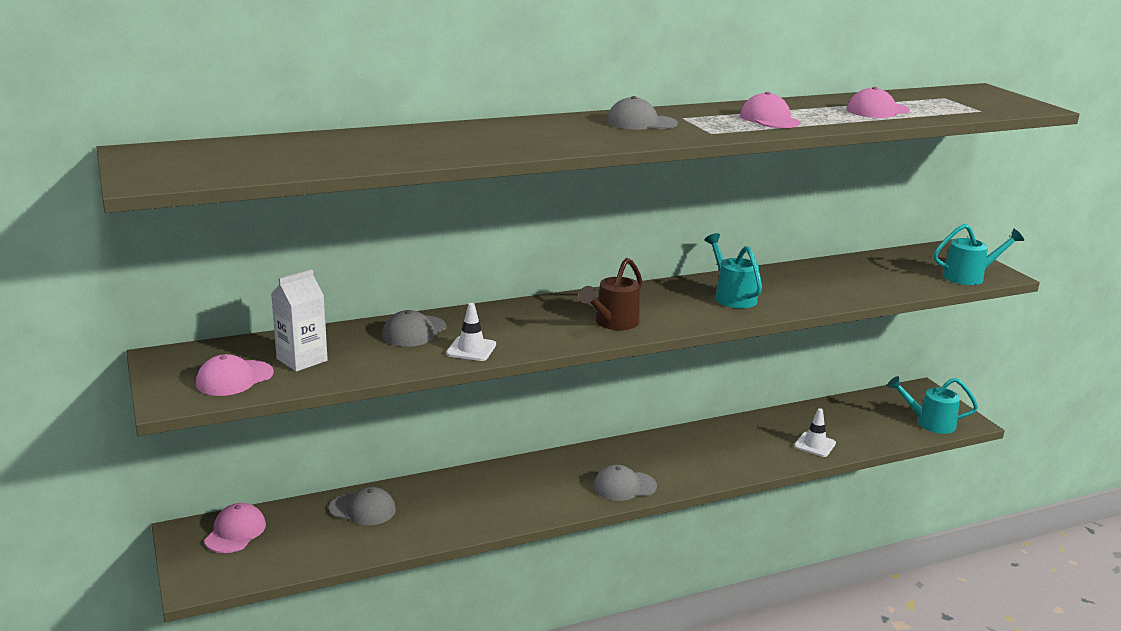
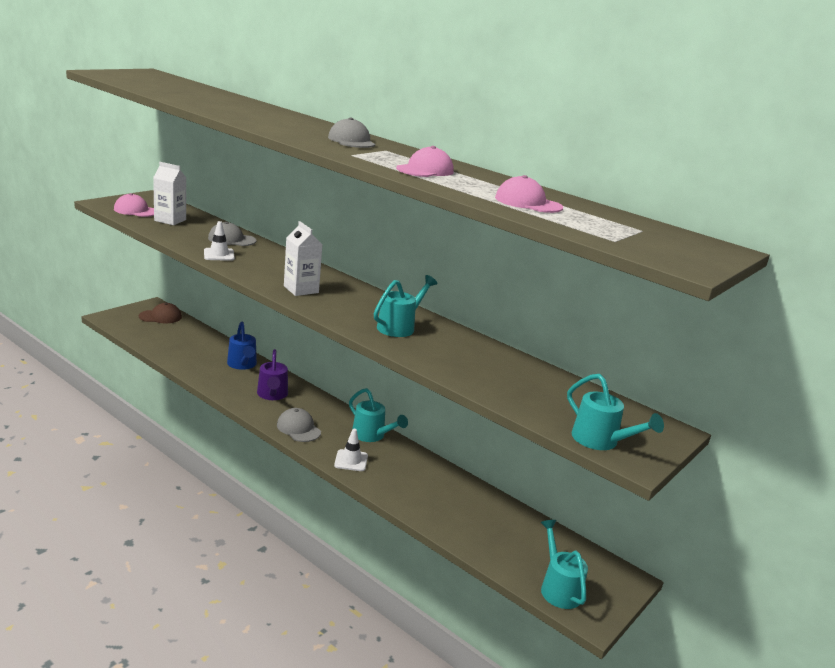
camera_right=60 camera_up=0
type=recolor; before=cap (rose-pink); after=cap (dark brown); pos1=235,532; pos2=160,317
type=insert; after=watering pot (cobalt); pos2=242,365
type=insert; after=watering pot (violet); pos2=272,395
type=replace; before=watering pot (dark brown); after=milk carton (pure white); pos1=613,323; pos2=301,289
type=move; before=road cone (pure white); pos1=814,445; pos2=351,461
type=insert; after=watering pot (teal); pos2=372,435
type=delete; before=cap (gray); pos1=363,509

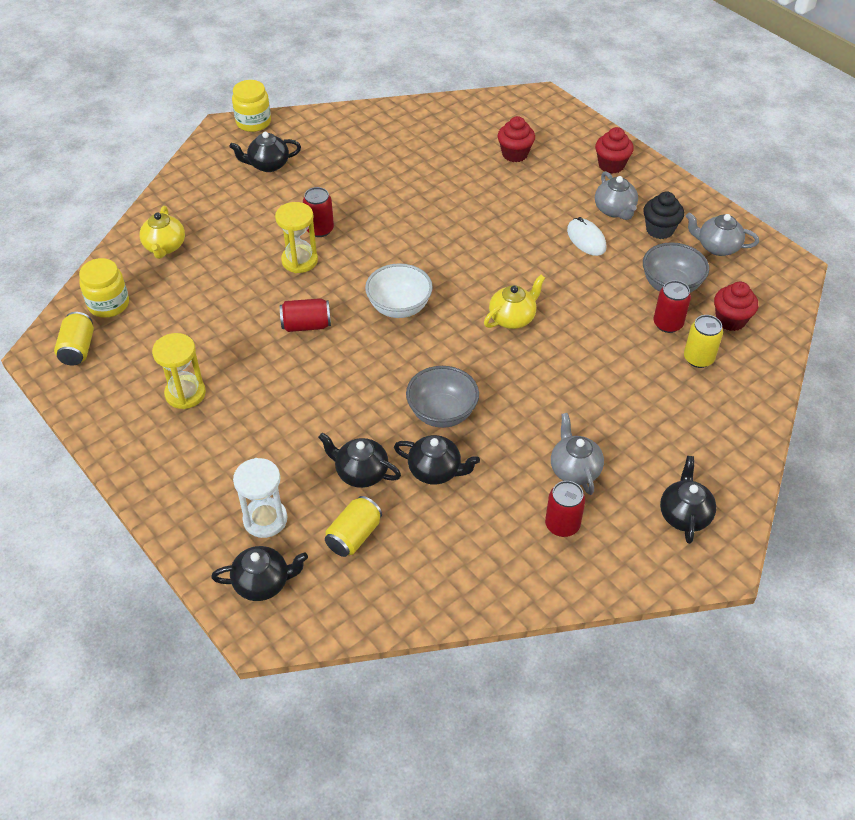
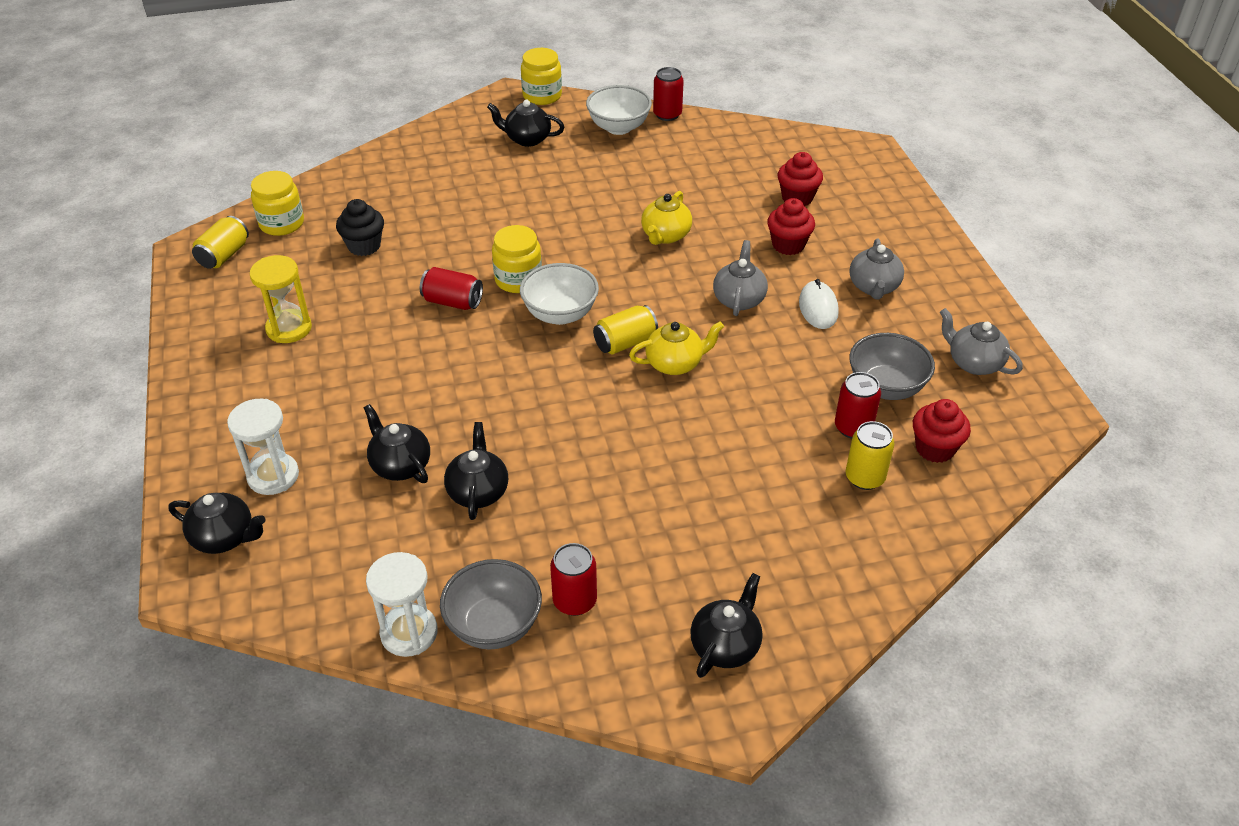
camera_right=25 camera_up=-5
type=move; before=fairy cake (ebony); pos1=659,230; pos2=364,246
type=insert; after=sand timer (pure white); pos2=409,633
type=move; before=deep dish (gray); pos1=442,413; pos2=494,625
type=rotate; before=teapot (ebony); pos1=435,471; pos2=478,492; turn=-135
type=insert; after=preserve jar (bright yellow); pos2=518,280
type=insert; after=deep dish (pure white); pos2=618,127
type=move; before=soda can (bright yellow); pos1=354,536; pos2=625,342
type=move; before=teapot (bright yellow); pos1=165,247; pos2=665,235
type=move; before=soda can (scarlet); pos1=320,229; pos2=667,114
type=move; before=teapot (gray); pos1=574,469; pos2=739,299
type=move; before=fairy cake (scarlet); pos1=611,165; pos2=788,245
type=delete; before=sand timer (bright yellow); pos1=299,261

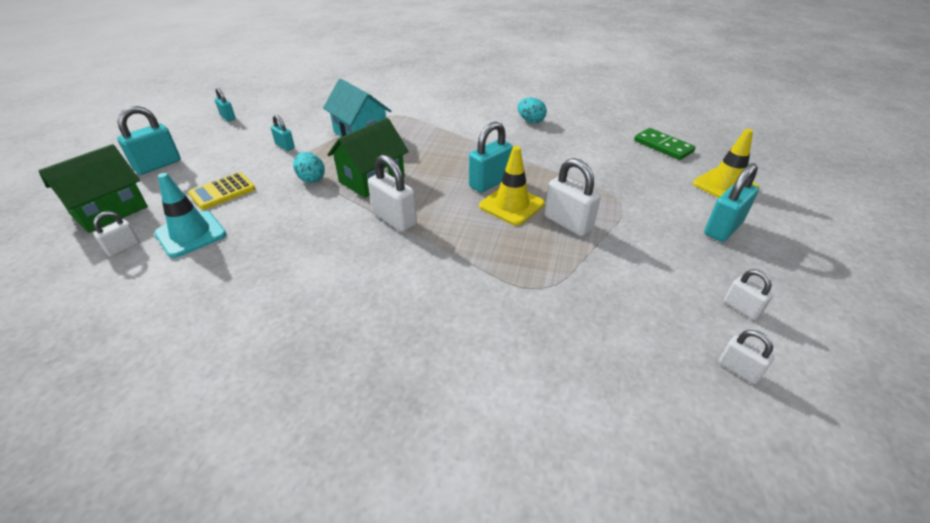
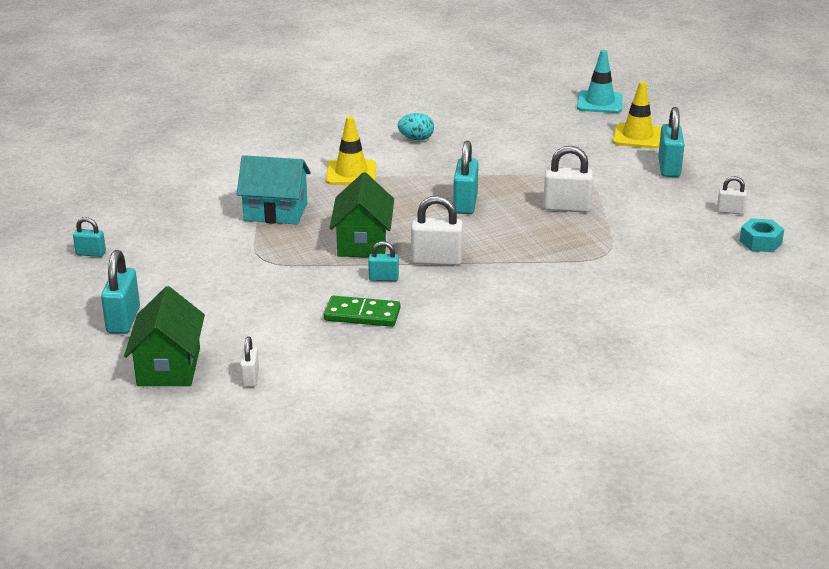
camera_right=-40 camera_up=-10
type=move; before=domino tile (leaf-green); pos1=663,146; pos2=362,315
type=move; before=road cone (bright yellow); pos1=511,205; pos2=351,173
type=move; before=padlock (teal); pos1=285,146; pos2=383,278
type=move; before=road cone (teal); pos1=191,234; pos2=599,102
type=replace; before=padlock (pure white); after=nut (teal); pos1=738,369; pos2=760,242
type=delete; before=adding machine (bright yellow); pos1=222,191
type=delete; before=egg (teal); pos1=311,179

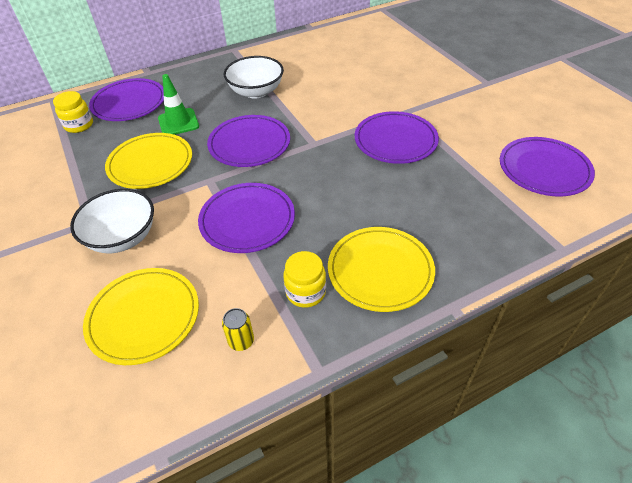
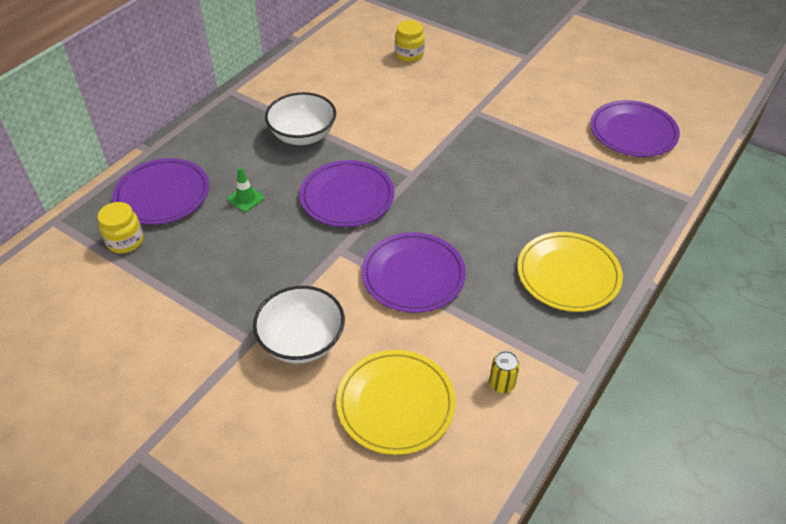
camera_right=-30 camera_up=0
type=resize; before=road cone (leaf-green); pos1=178,122; pos2=246,199; scale=0.65
type=move; before=preserve jar (bright yellow); pos1=305,292; pos2=409,55
type=delete; before=plate (bright yellow); pos1=150,163
type=delete; before=plate (violet); pos1=395,140

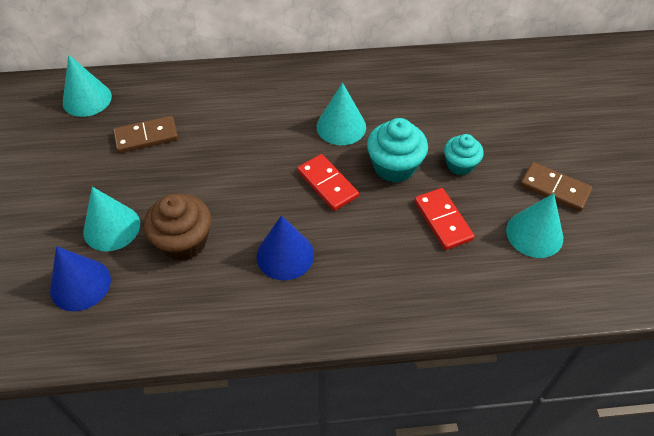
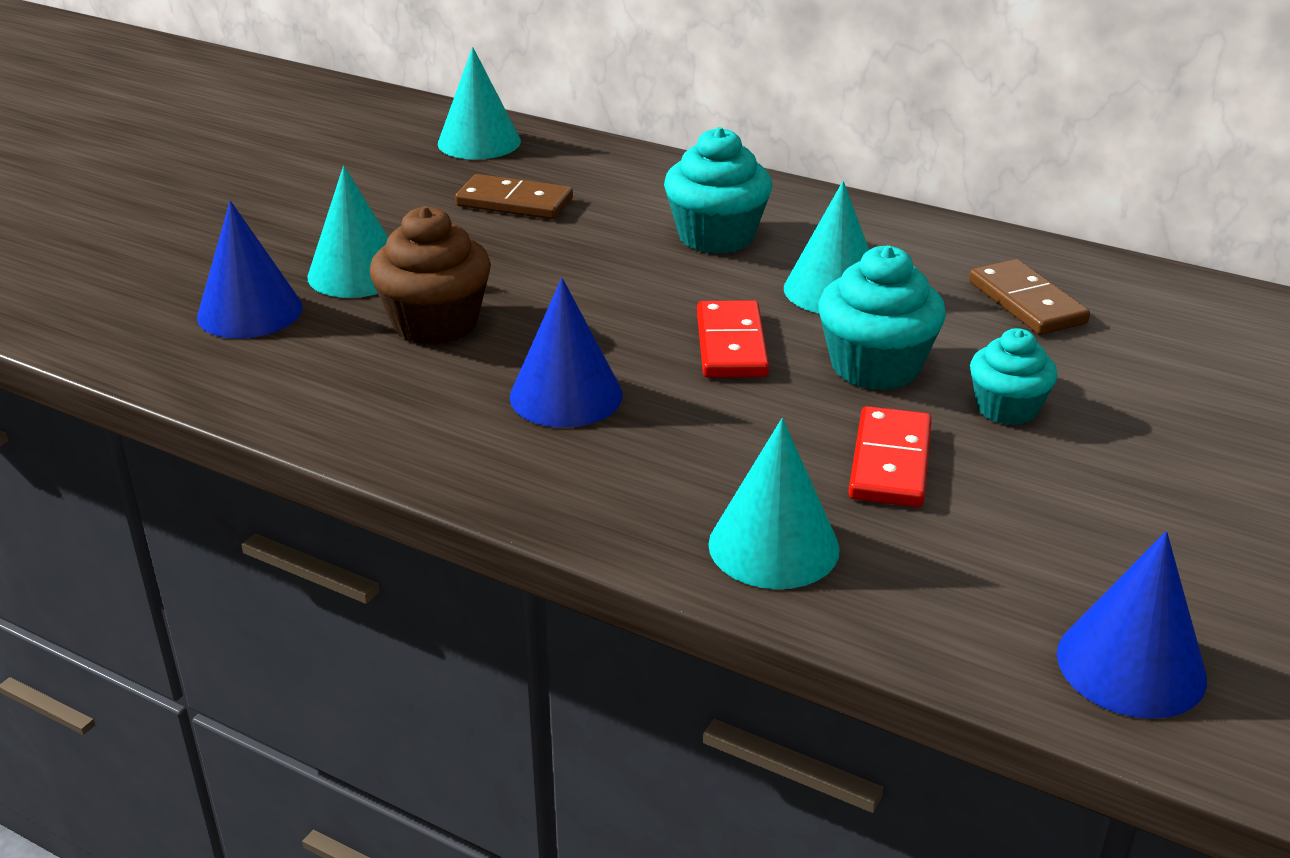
camera_right=35 camera_up=-20
type=insert; after=fairy cake (teal); pos2=716,236
type=move; before=solid cone (teal); pos1=534,234; pos2=773,546
type=move; before=domino tile (dark brown); pos1=554,188; pos2=1027,302
type=insert; after=solid cone (cobalt); pos2=1131,665

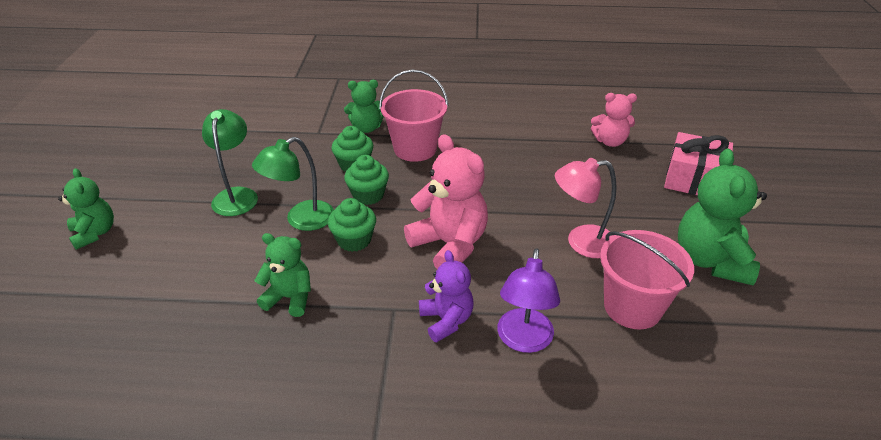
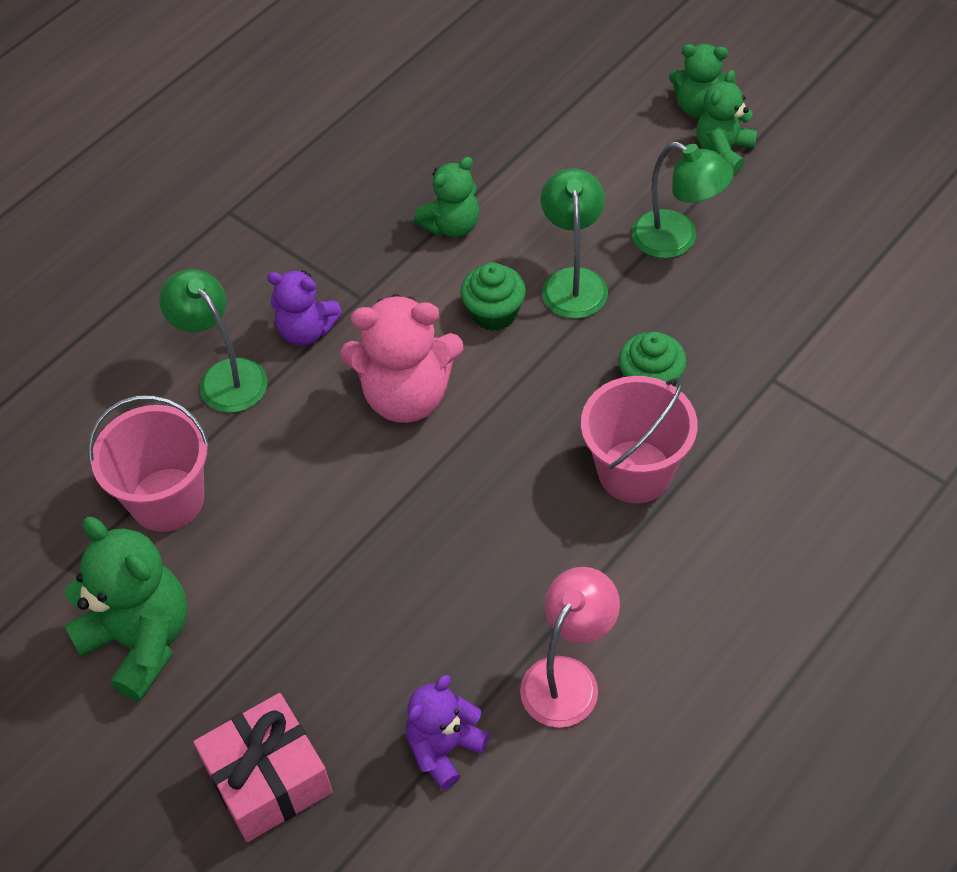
camera_right=130 camera_up=15
type=recolor; before=lamp (violet); after=lamp (leaf-green); pos1=523,340; pos2=224,376
type=recolor; before=teddy (rose-pink); after=teddy (violet); pos1=610,141; pos2=444,748
type=move; before=lamp (rose-pink); pos1=581,242; pos2=568,678
type=move; before=teddy (leaf-green); pos1=367,128; pos2=723,151
type=delete; before=fairy cake (leaf-green); pos1=368,195

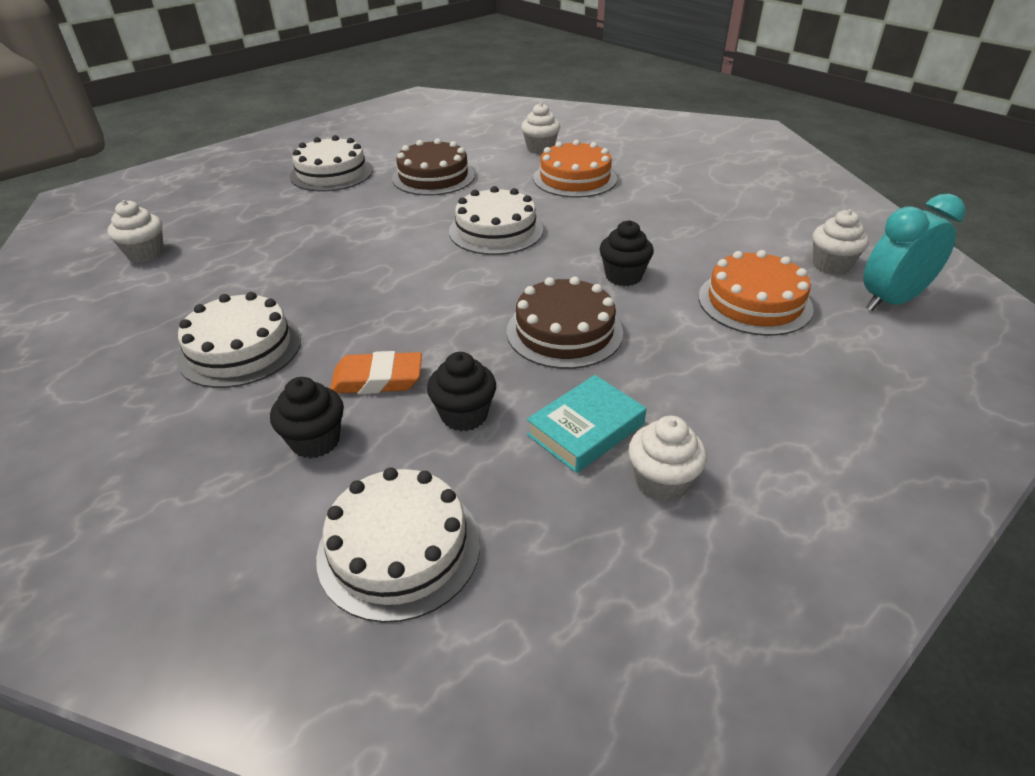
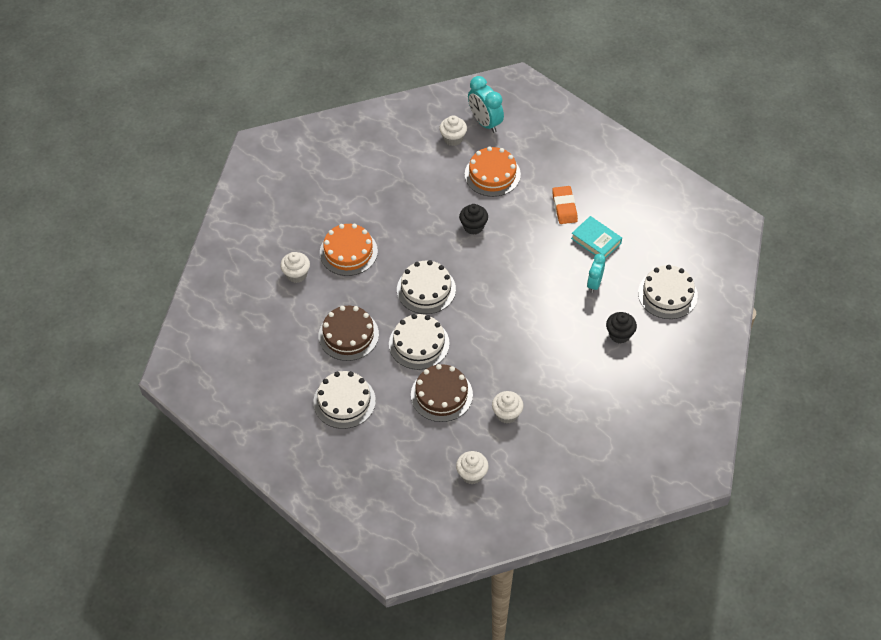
camera_right=-95 camera_up=15
type=move; before=layer cake (pure white); pos1=240,349; pos2=419,343
type=move; before=layer cake (dark brown); pos1=564,331; pos2=441,394
type=move; before=fairy cake (pure white); pos1=661,482; pos2=507,414
type=move; before=pencil eraser (orange-coloured); pos1=377,379; pos2=564,207
type=replace; before=fairy cake (ebony); after=clock (teal); pos1=464,415; pos2=594,284

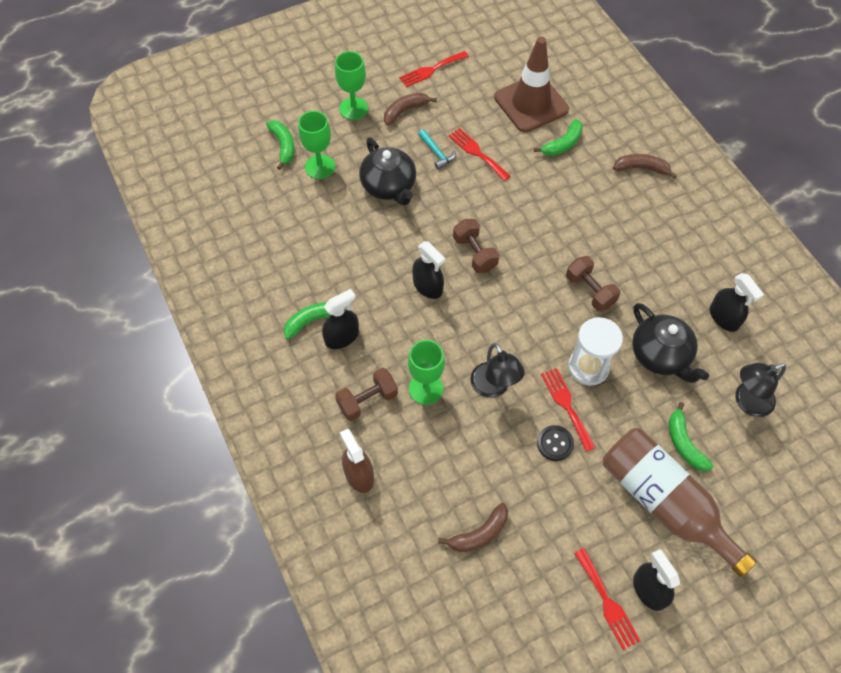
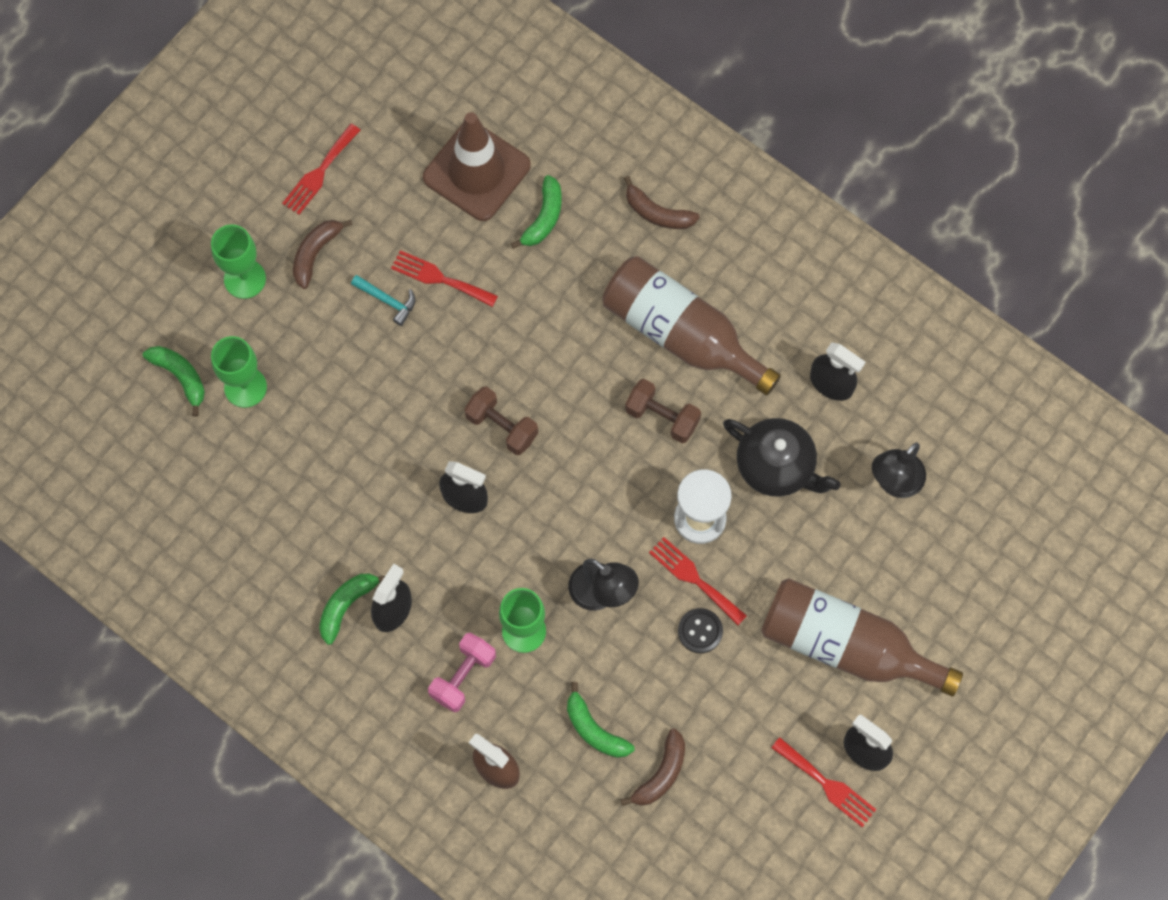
camera_right=-25 camera_up=10
type=recolor; before=hand weight (dark brown); after=hand weight (rose-pink); pos1=367,400; pos2=463,676
type=move; before=toy banana (leaf-green); pos1=684,443; pos2=594,729
type=insert; after=flask (dark brown); pos2=681,334
type=rotate; before=toy banana (dark brown); pos1=641,168; pos2=657,213; turn=-135
type=delete; before=teapot (ebony); pos1=389,186

